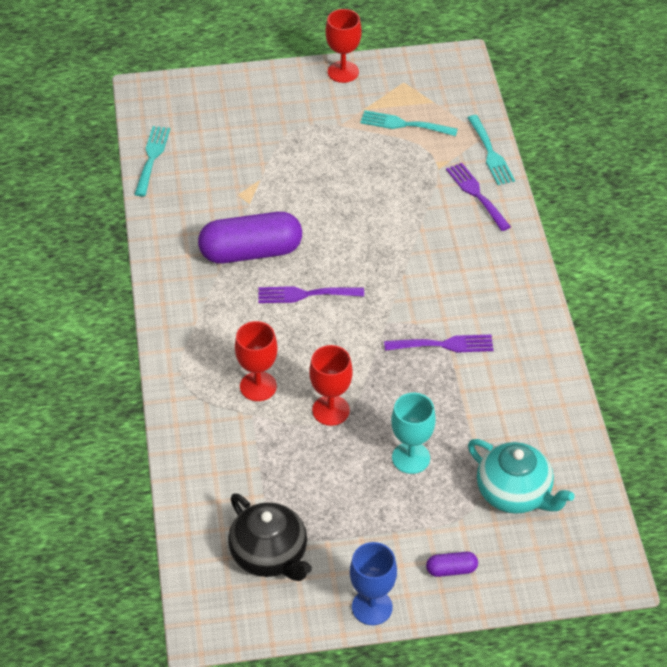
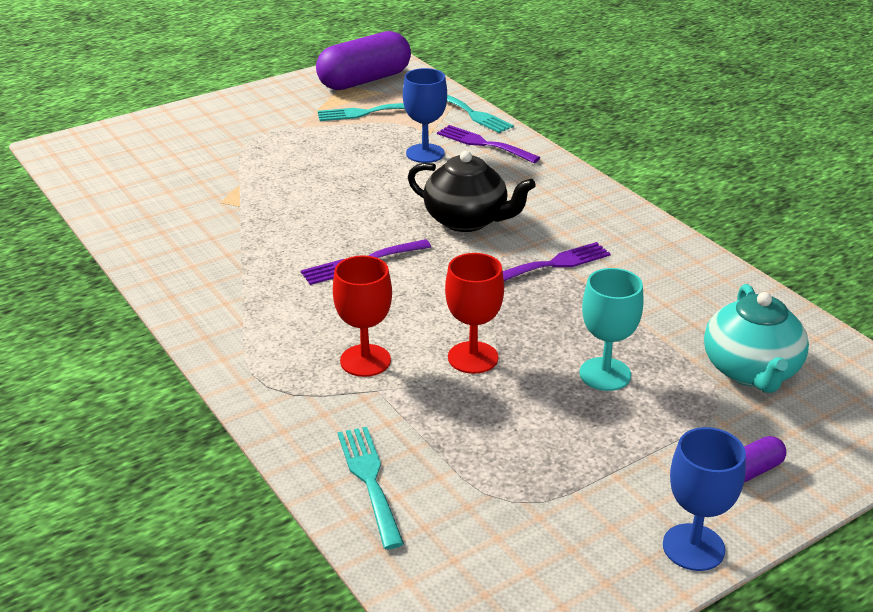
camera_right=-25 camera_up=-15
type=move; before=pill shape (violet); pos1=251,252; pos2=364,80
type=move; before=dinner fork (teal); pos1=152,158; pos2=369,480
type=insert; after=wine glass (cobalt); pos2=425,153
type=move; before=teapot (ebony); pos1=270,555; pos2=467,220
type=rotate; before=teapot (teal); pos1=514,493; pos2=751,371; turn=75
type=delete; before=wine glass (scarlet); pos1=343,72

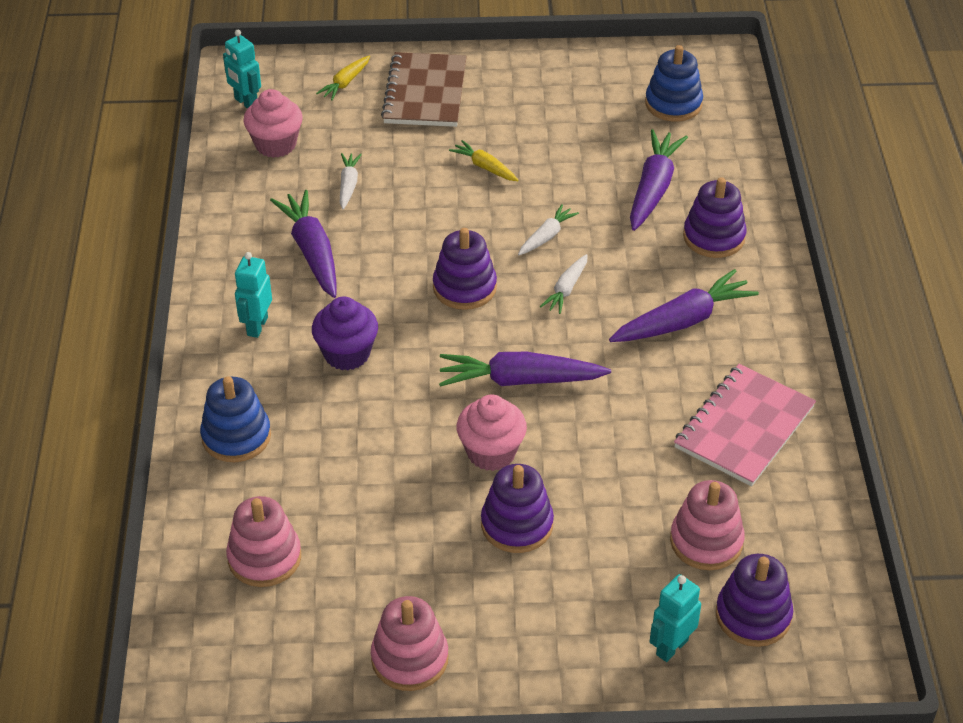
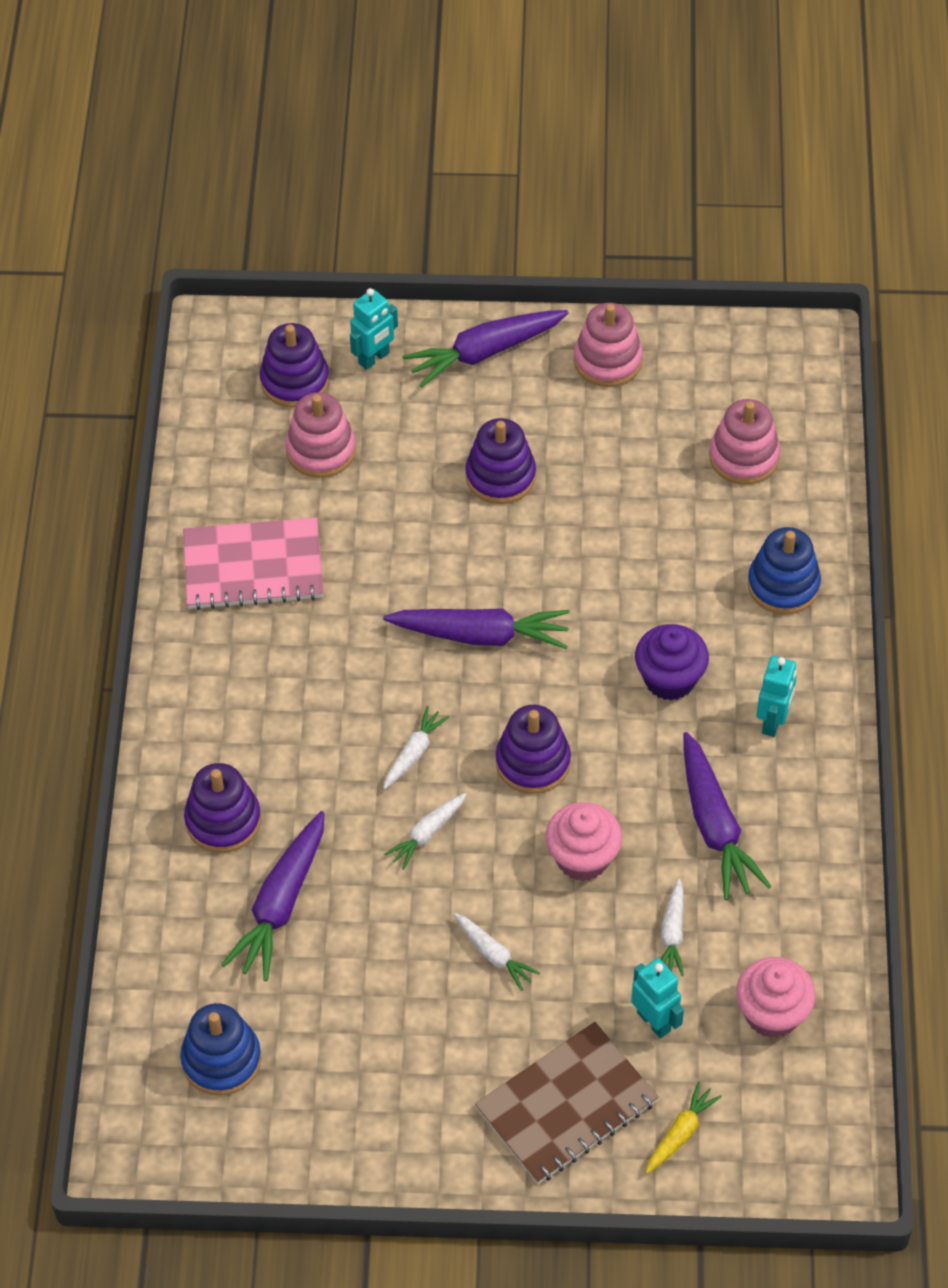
camera_right=-175 camera_up=10
type=rotate; before=notebook (rose-pink); pos1=744,427; pos2=253,566; turn=45
type=move; before=toy carrot (violet); pos1=682,321; pos2=485,352
type=recolor; before=toy carrot (bright yellow); after=toy carrot (pure white); pos1=485,167; pos2=493,955
type=rotate; before=notebook (dark brown); pos1=425,92; pos2=566,1105; turn=45
type=move; before=fairy cake (rose-pink); pos1=491,452; pos2=582,858
type=move; before=robot figure (teal); pos1=246,103; pos2=654,1021

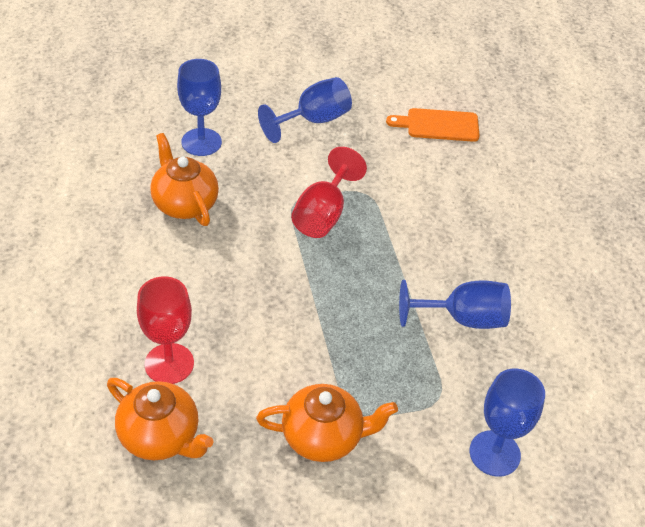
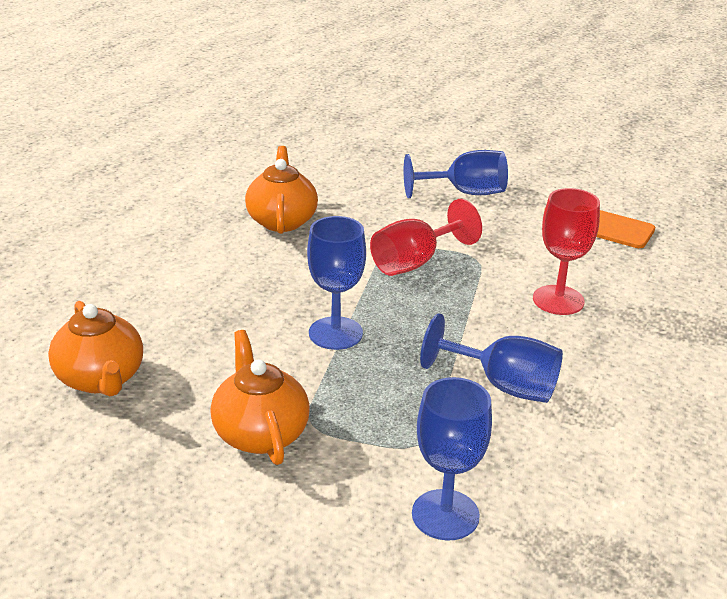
camera_right=30 camera_up=-15
type=rotate; before=teapot (orange-coloured); pos1=323,437; pos2=260,433; turn=-135
type=move; before=wine glass (cobalt); pos1=201,142; pos2=335,333
type=move; before=wine glass (scarlet); pos1=169,364; pos2=558,300

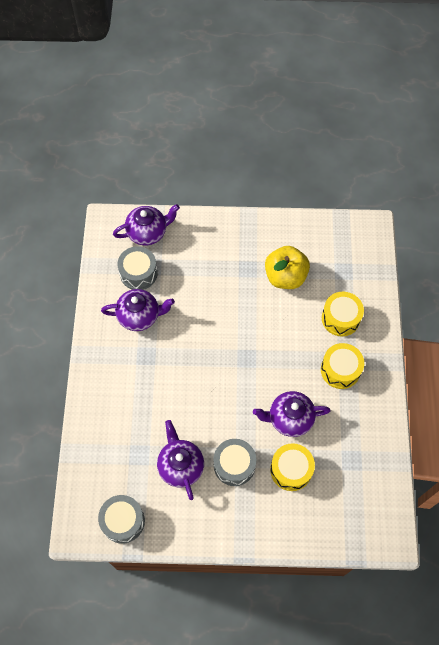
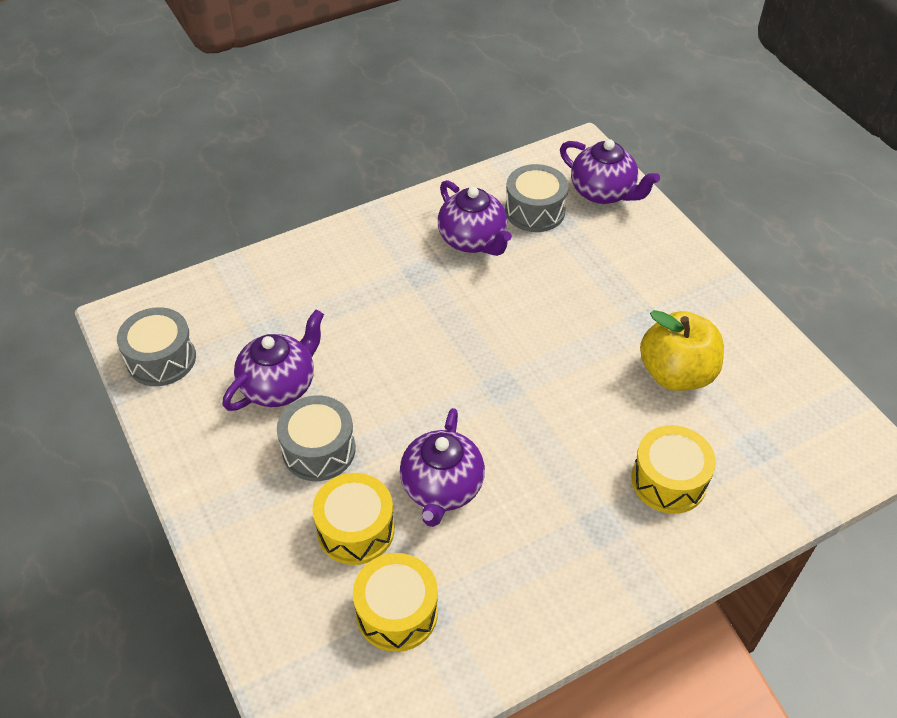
camera_right=60 camera_up=-15
type=move; before=toy drum (bright yellow); pos1=340,370; pos2=397,612
type=rotate; before=teapot (violet); pos1=289,418; pos2=442,488; turn=-135

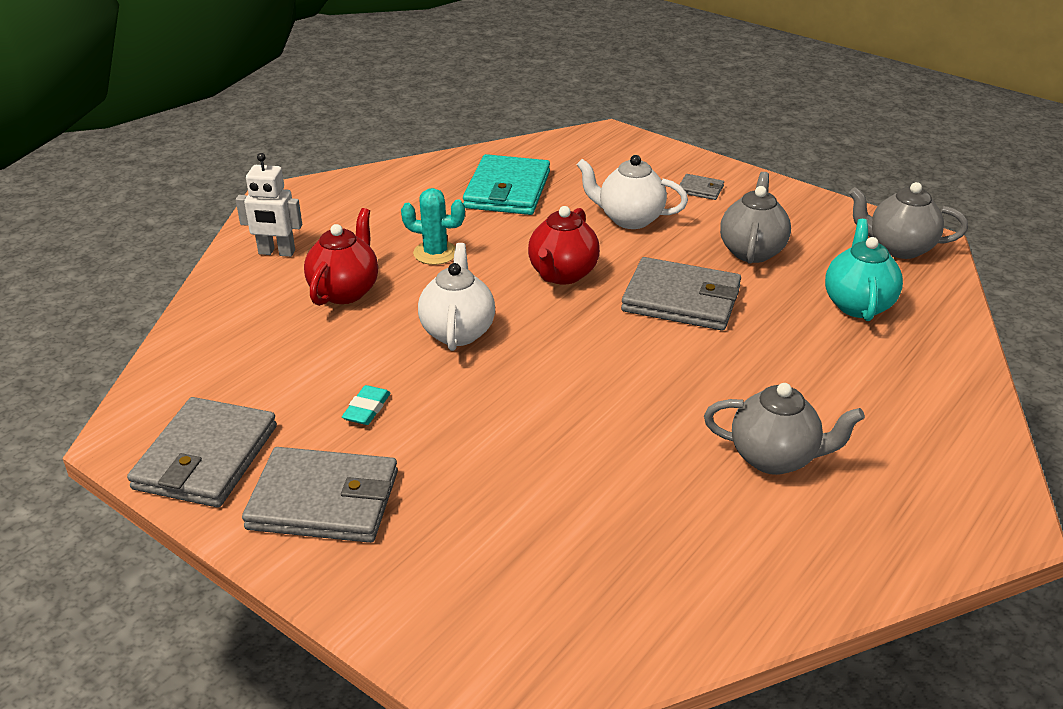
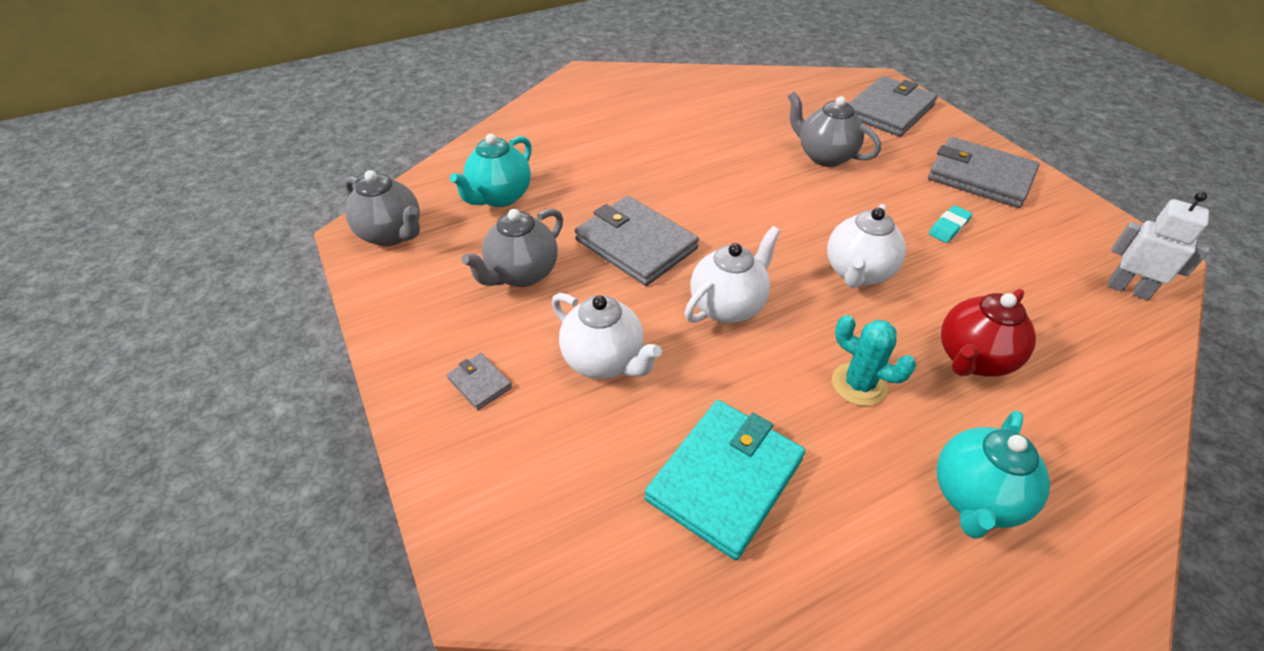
camera_right=-155 camera_up=10
type=recolor; before=teapot (scarlet); after=teapot (pure white); pos1=562,274; pos2=728,306
type=move; before=teapot (gray); pos1=775,458; pos2=824,156
type=move; before=billfold (gray); pos1=205,457; pos2=889,111
type=insert; after=teapot (teal); pos2=975,498
type=move; before=robot figure (pure white); pos1=276,252; pos2=1128,289

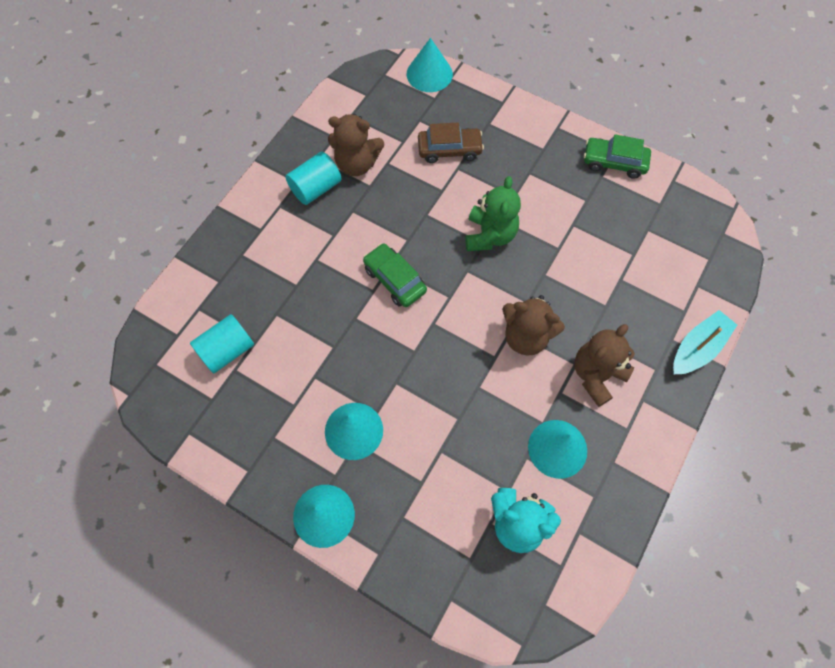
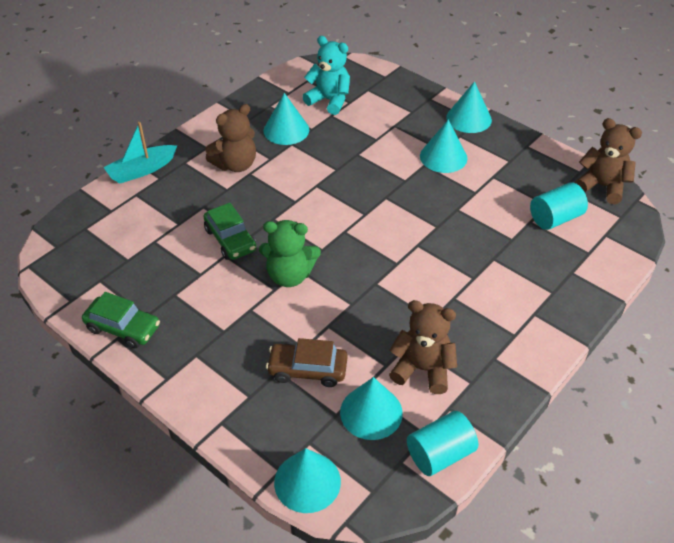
camera_right=-170 camera_up=-20
type=move; before=car (leaf-green); pos1=394,280; pos2=230,239
type=rotate; before=teddy (leaf-green); pos1=489,235; pos2=289,275; turn=-105
type=insert; after=solid cone (teal); pos2=371,412
type=move; before=solid cylinder (teal); pos1=316,188; pos2=440,454
type=move; before=teddy (dark brown); pos1=526,336; pos2=602,186

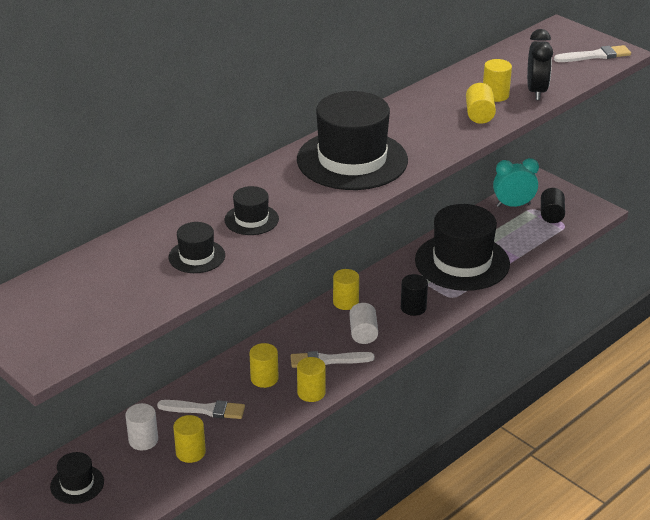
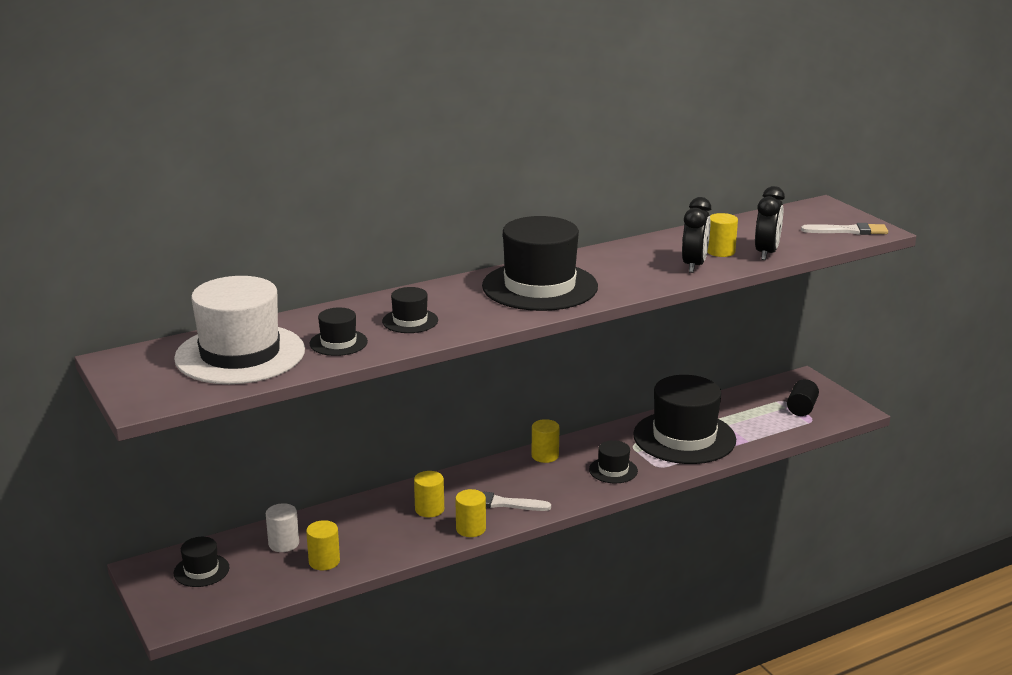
camera_right=15 camera_up=-10
type=insert; after=top hat (pure white); pos2=240,354
type=replace; before=solid cylinder (ebony); after=top hat (ebony); pos1=413,308; pos2=613,470
type=replace; before=solid cylinder (bright yellow); after=clock (ebony); pos1=479,115; pos2=694,265
type=delete; before=brush (pure white); pos1=205,410
type=delete; before=solid cylinder (pure white); pos1=363,333
type=delete; before=clock (teal); pos1=513,205

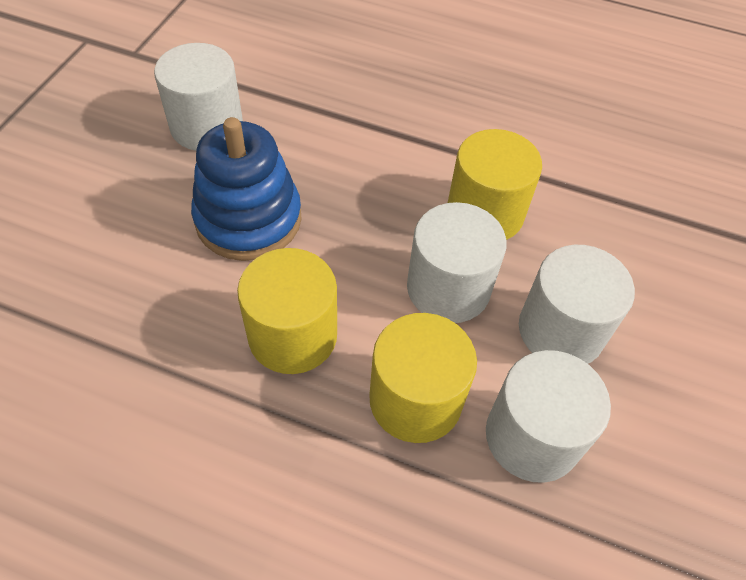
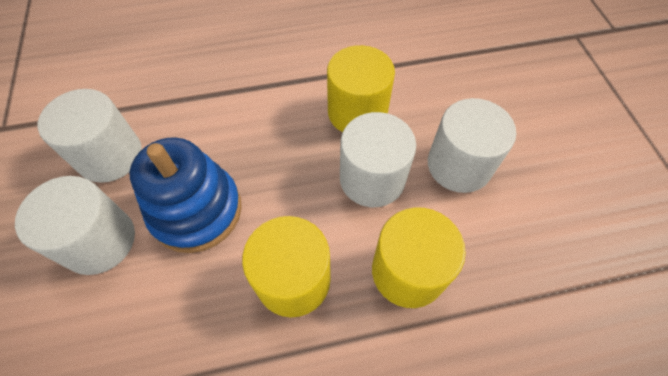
camera_right=-30 camera_up=5
type=move; before=solid cylinder (pure white); pos1=532,436; pos2=99,241

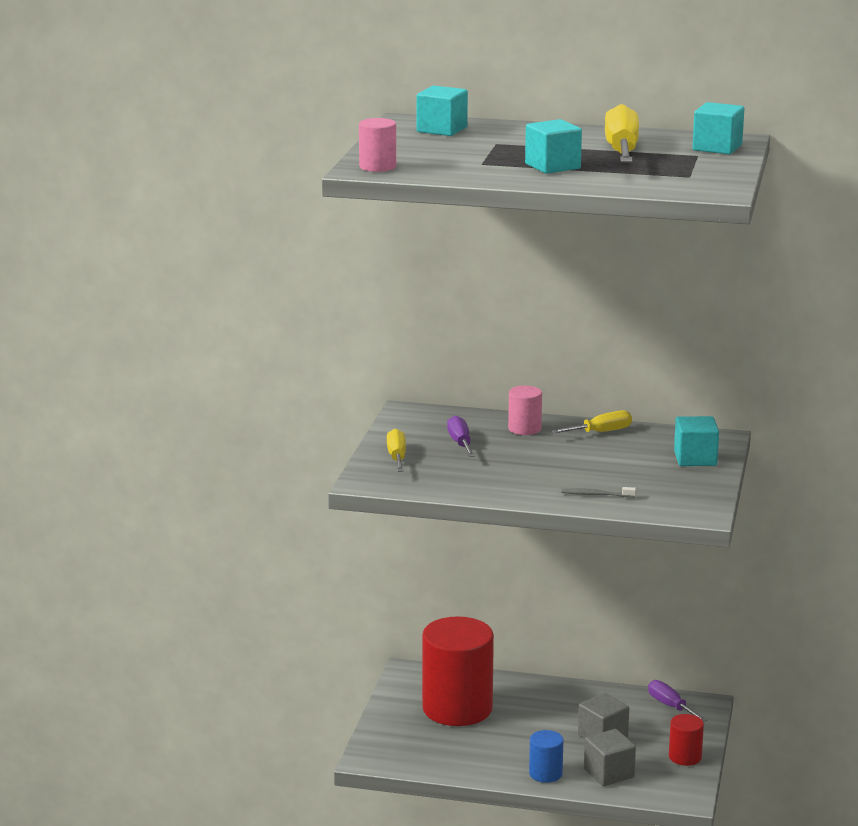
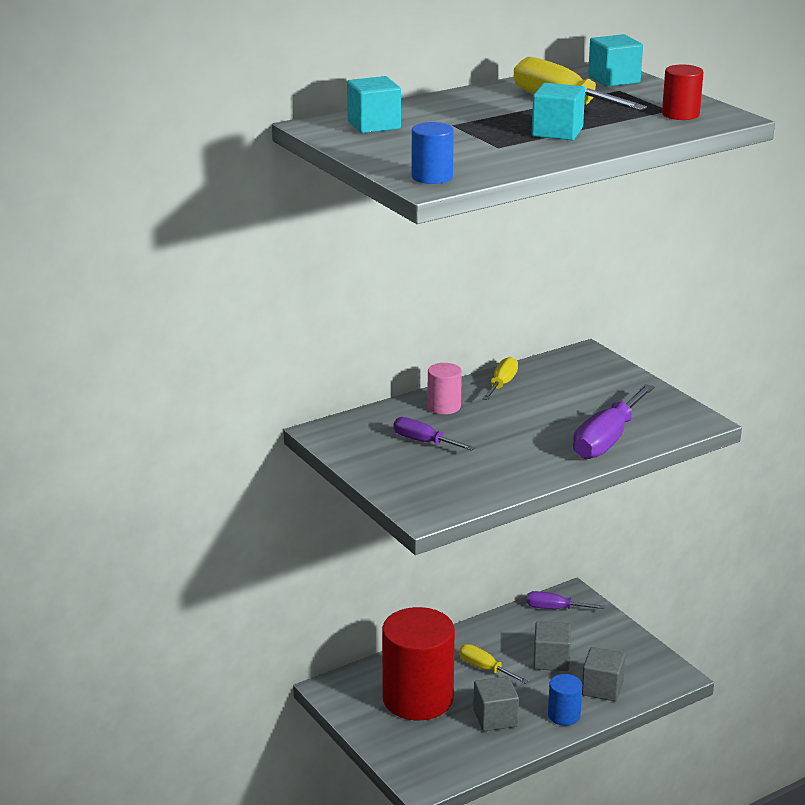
camera_right=-45 camera_up=5
type=recolor; before=solid cylinder (rose-pink); after=solid cylinder (cobalt); pos1=377,167; pos2=432,177
type=move; before=flat screwdriver (bright yellow); pos1=397,457; pos2=485,668
type=insert; after=cube (gray); pos2=495,718
type=replace; before=toothbrush (gray); after=flat screwdriver (violet); pos1=596,495; pos2=607,440
type=move; before=solid cylinder (scarlet); pos1=685,757; pos2=680,114
type=delete; before=cube (teal); pos1=695,458

